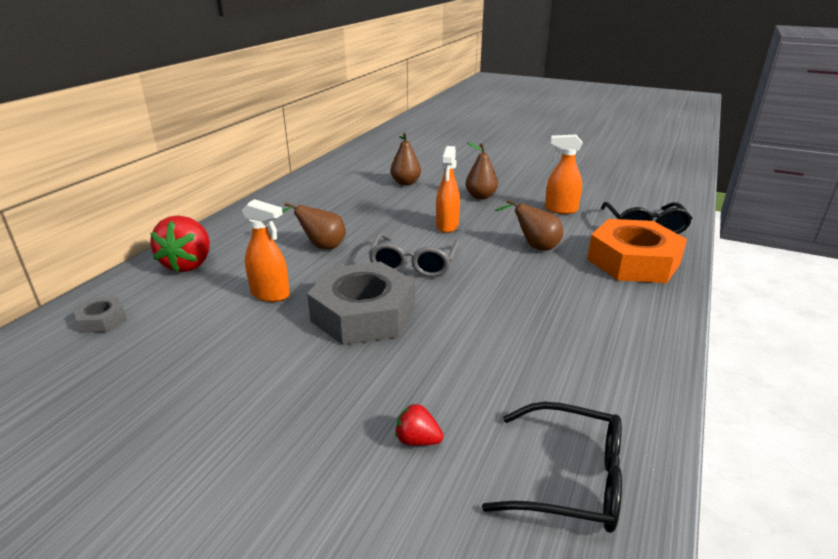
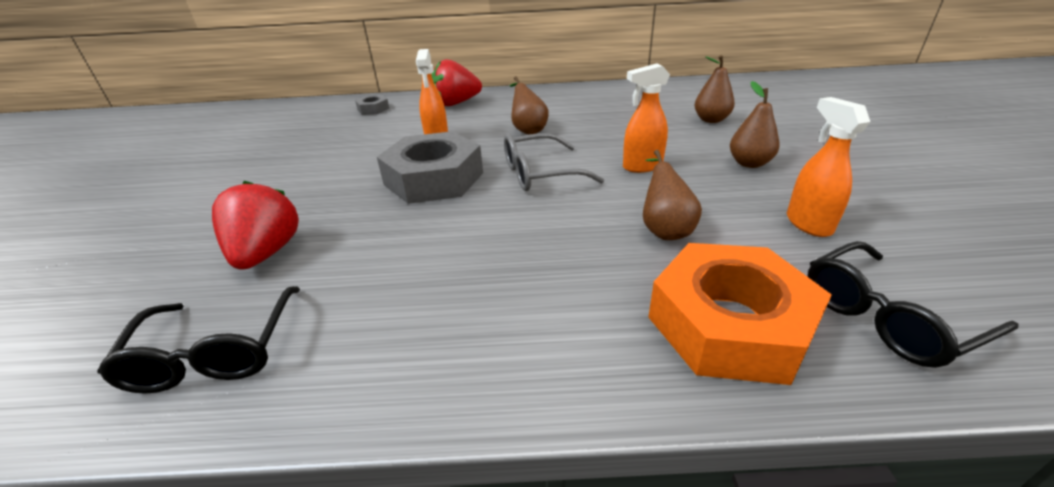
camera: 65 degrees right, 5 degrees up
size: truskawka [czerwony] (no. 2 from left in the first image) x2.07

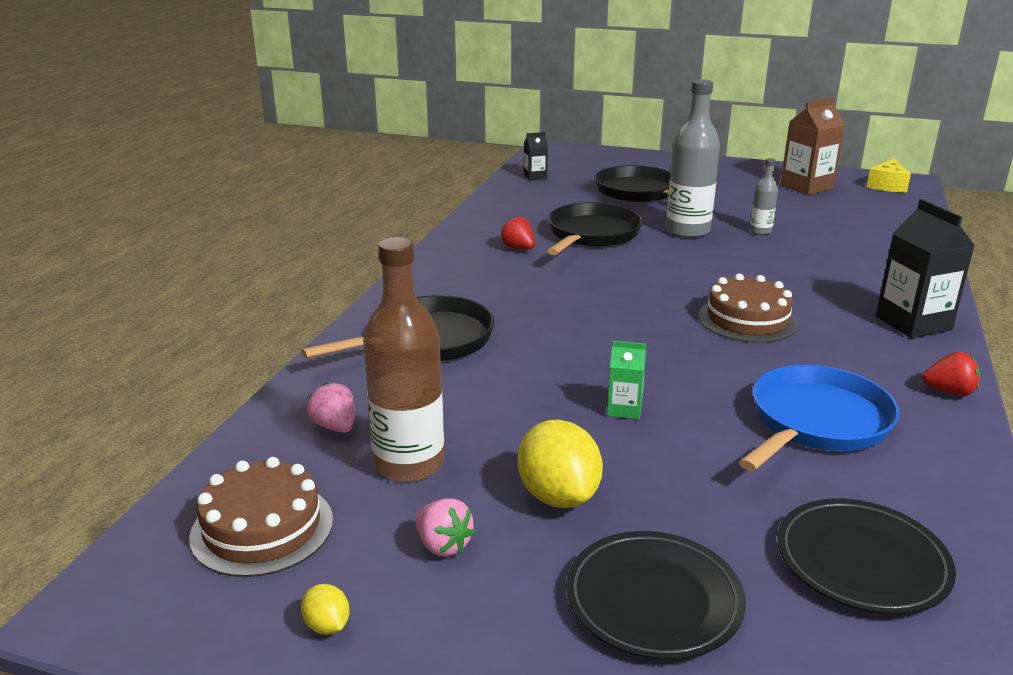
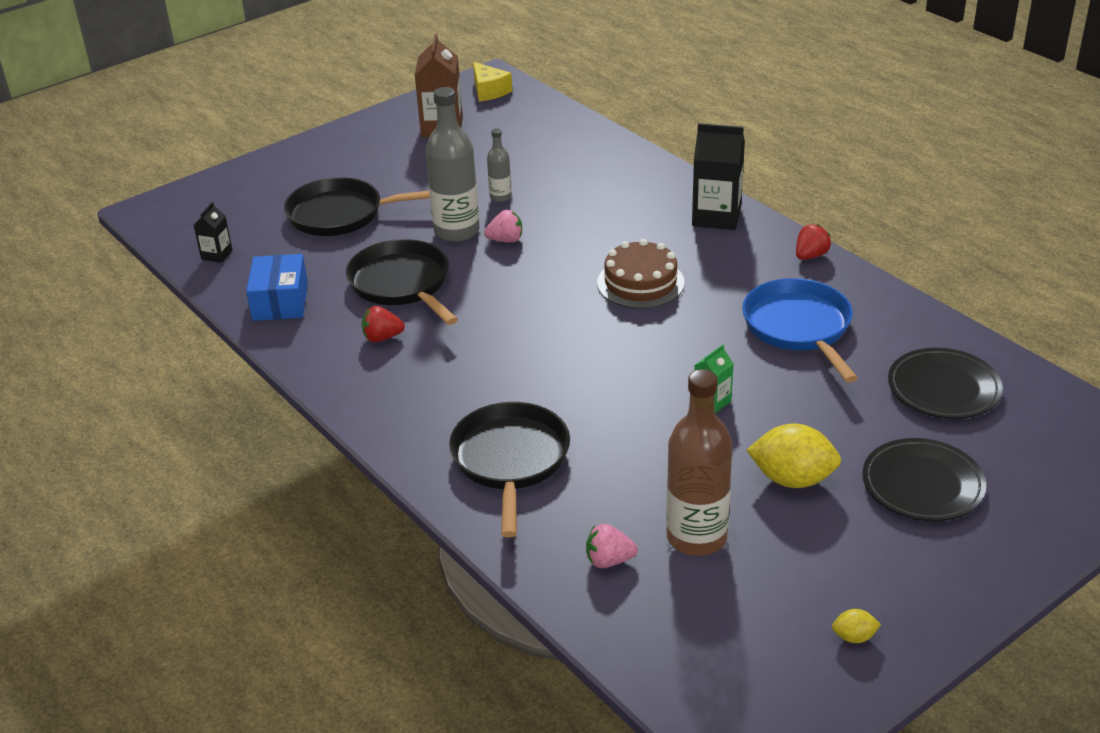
camera: 55 degrees left, 10 degrees up
missing: tort [brązowy] (no. 1 from left)
appeared: pudełko [niebieski]
relocated: truskawka [różowy] (no. 2 from left in the first image) to truskawka [różowy] (no. 1 from left)

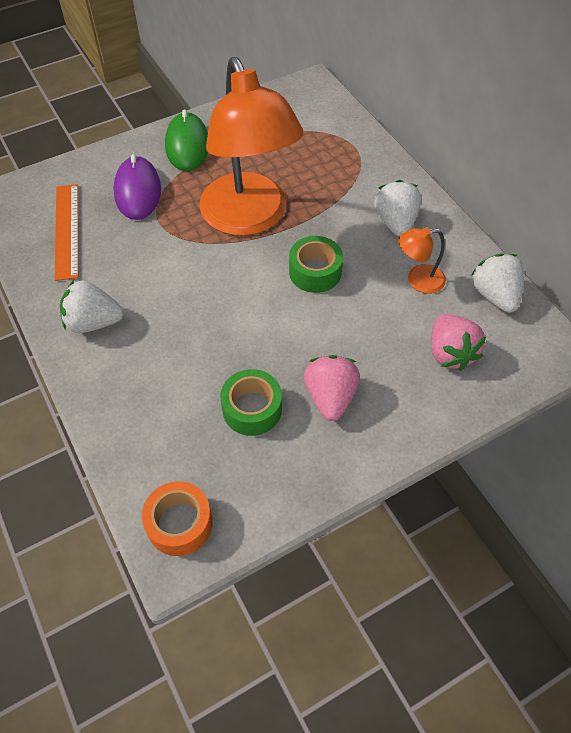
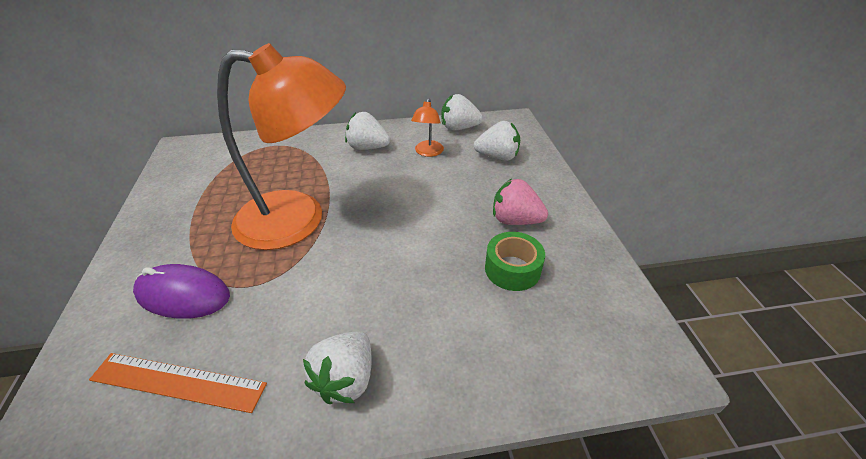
camera: 70 degrees left, 15 degrees down
missing: taśma klejąca [pomarańczowy]; myszka [zielony]; taśma klejąca [zielony] (no. 2 from left)
colour: truskawka [różowy] (no. 2 from left) to truskawka [biały] (no. 4 from left)

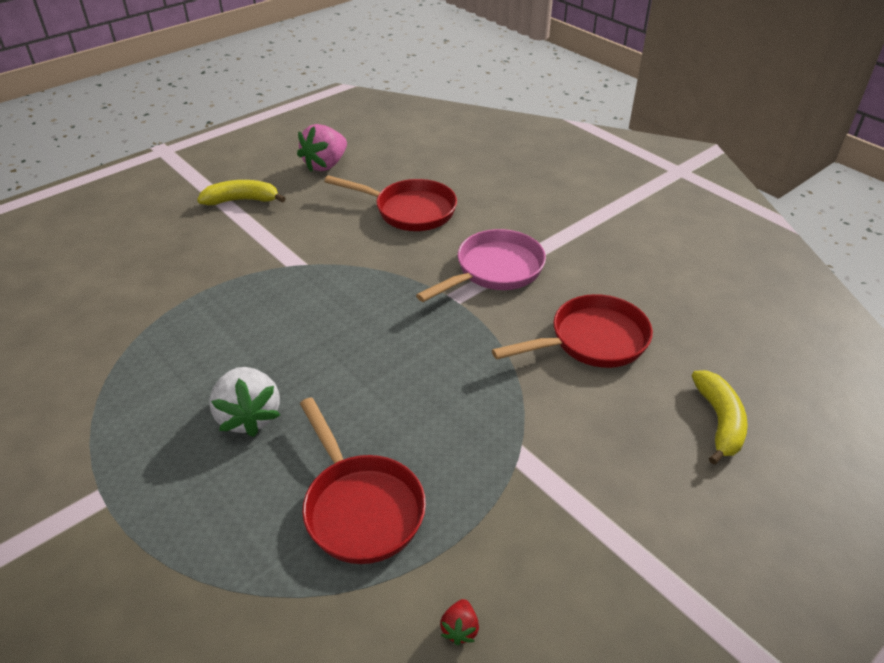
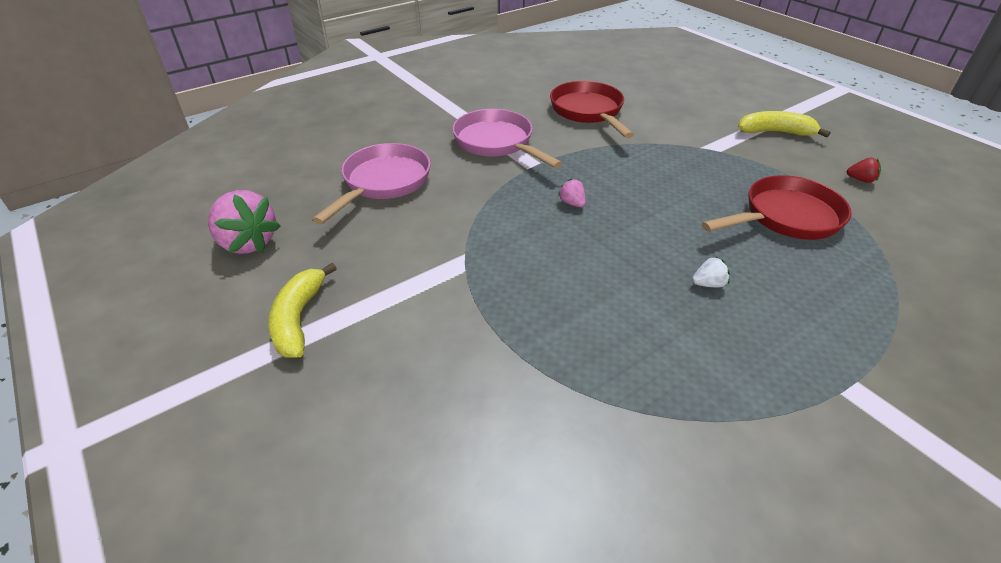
camera: 85 degrees left, 0 degrees up
appeared: truskawka [różowy] (no. 2 from left)
relocated: banan [żółty] (no. 2 from left)
colour: patelnia [czerwony] (no. 2 from left) to patelnia [różowy] (no. 1 from left)
size: truskawka [biały] x0.46

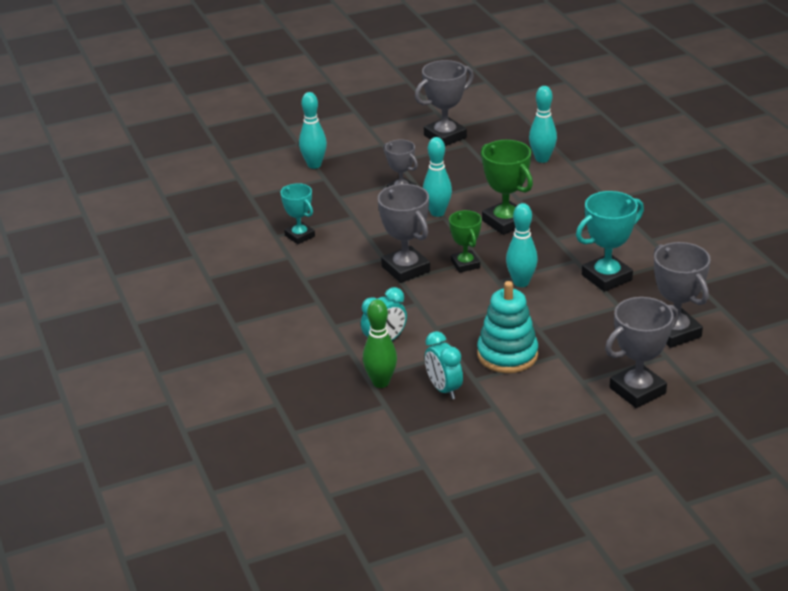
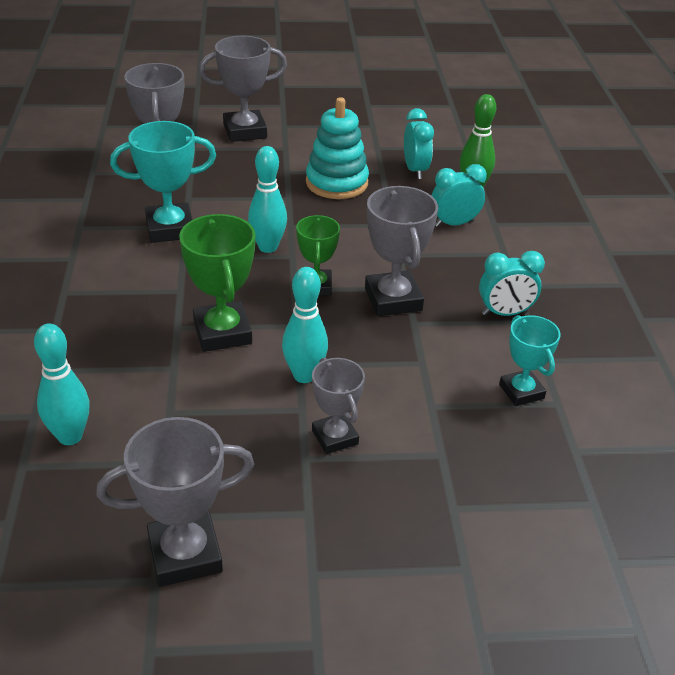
camera: 165 degrees left, 5 degrees up
missing: kręgiel [turkusowy] (no. 1 from left)
appeared: budzik [turkusowy] (no. 3 from left)

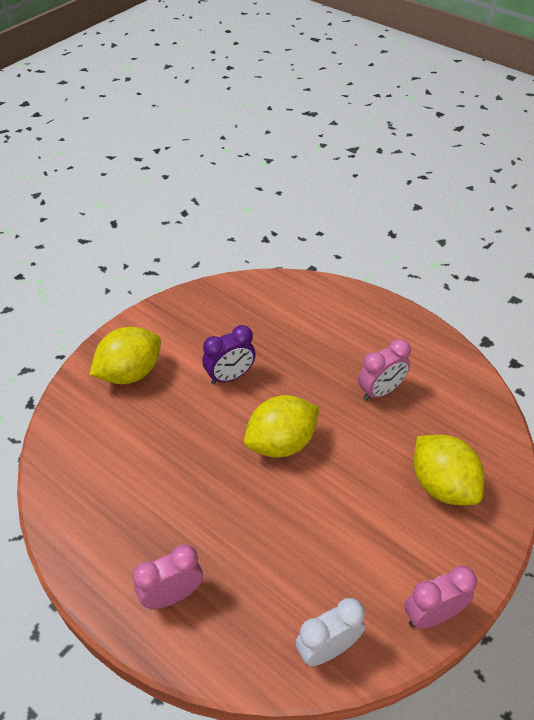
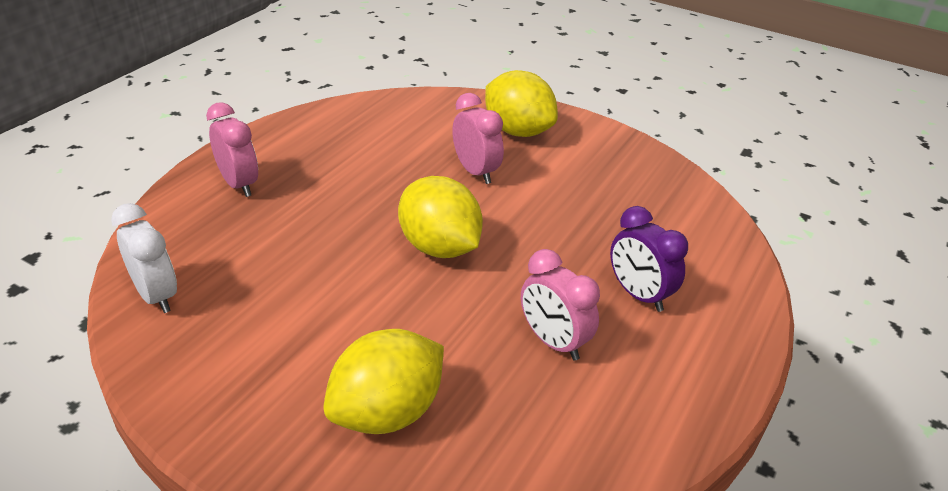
camera: 80 degrees right, 10 degrees down
relocated: budzik [różowy] (no. 3 from left in the first image) to budzik [różowy] (no. 2 from left); budzik [fioletowy]

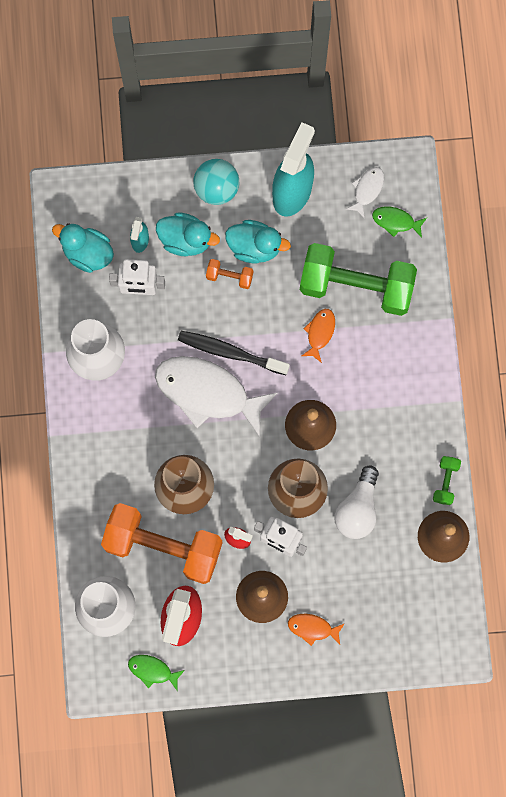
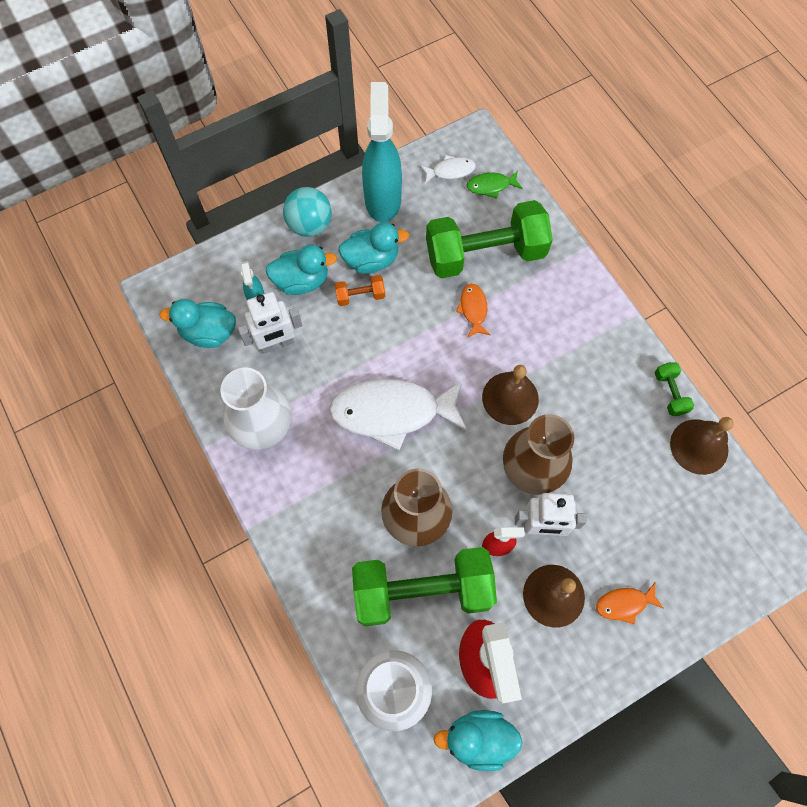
camera: 25 degrees left, 10 degrees down
missing: szczoteczka do zębów [czarny]; żarówka [biały]
exchanged: ryba [zielony] (no. 1 from left) to kaczka [turkusowy] (no. 4 from left)
colour: hantel [pomarańczowy] (no. 1 from left) to hantel [zielony] (no. 1 from left)
spun: ryba [biały] (no. 2 from left) 75 degrees clockwise

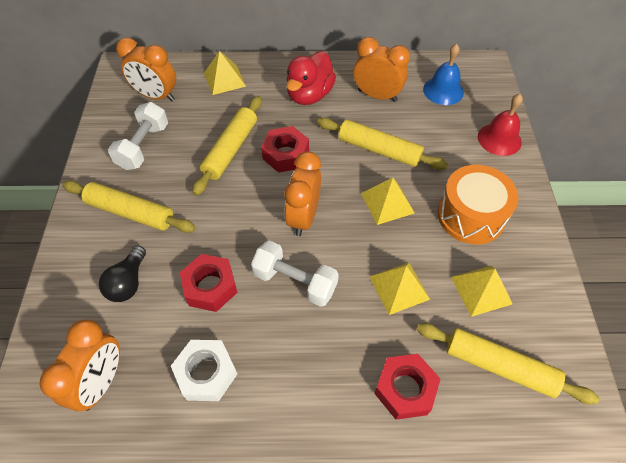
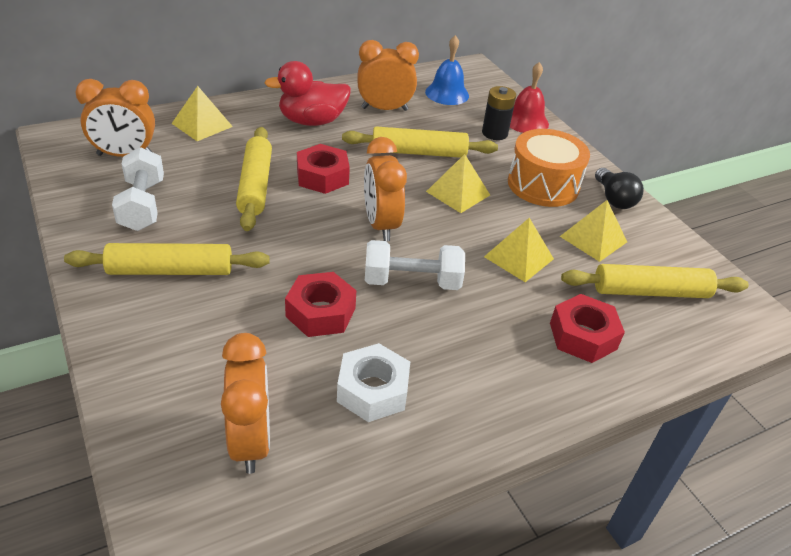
camera: 30 degrees left, 15 degrees down
appeared: bateria [czarny]
relocated: żarówka [czarny]
spun: kaczka [czerwony] 75 degrees clockwise

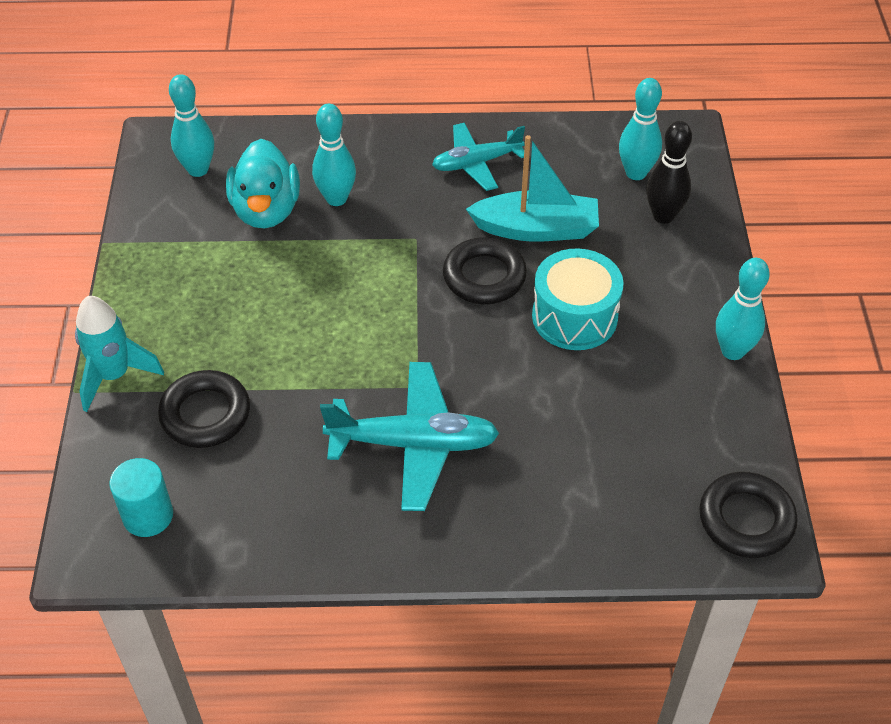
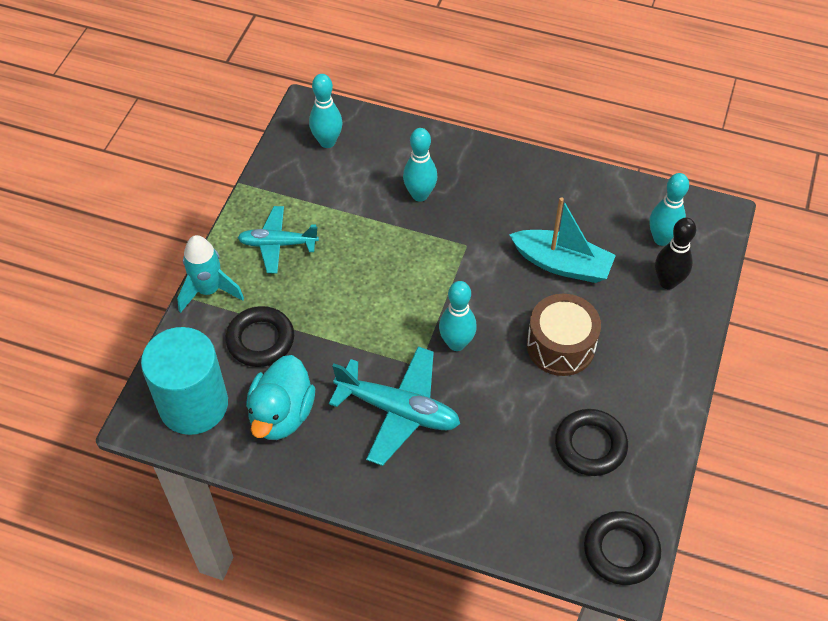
camera: 20 degrees right, 5 degrees up
relocated: samolot [turkusowy] (no. 2 from left in the first image) to samolot [turkusowy] (no. 1 from left); kaczka [turkusowy]; kręgiel [turkusowy] (no. 4 from left in the first image) to kręgiel [turkusowy] (no. 3 from left); pierścień [czarny] (no. 2 from left)
colour: bęben [turkusowy] to bęben [brązowy]
size: walec [turkusowy] x1.87

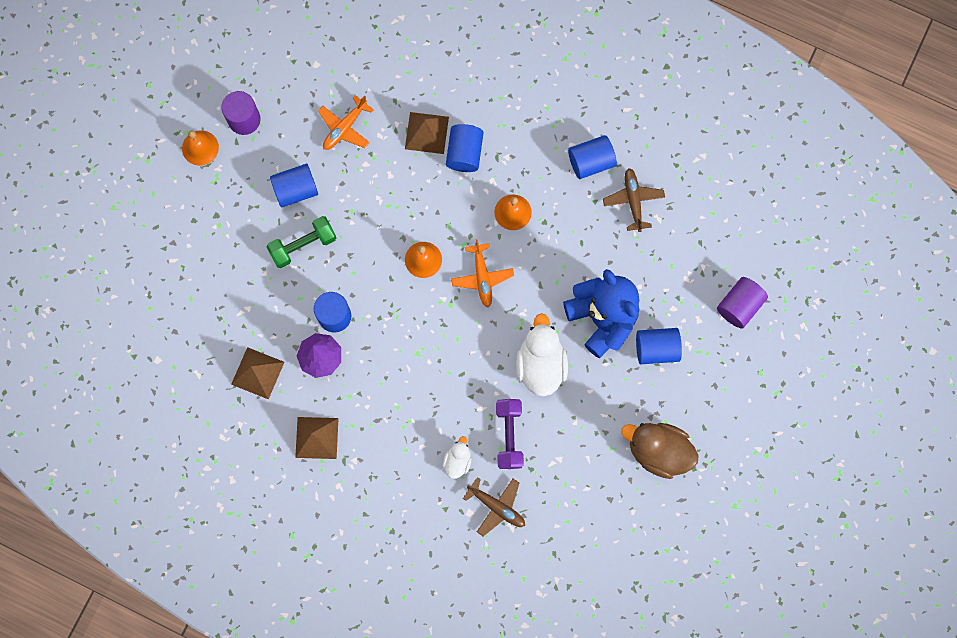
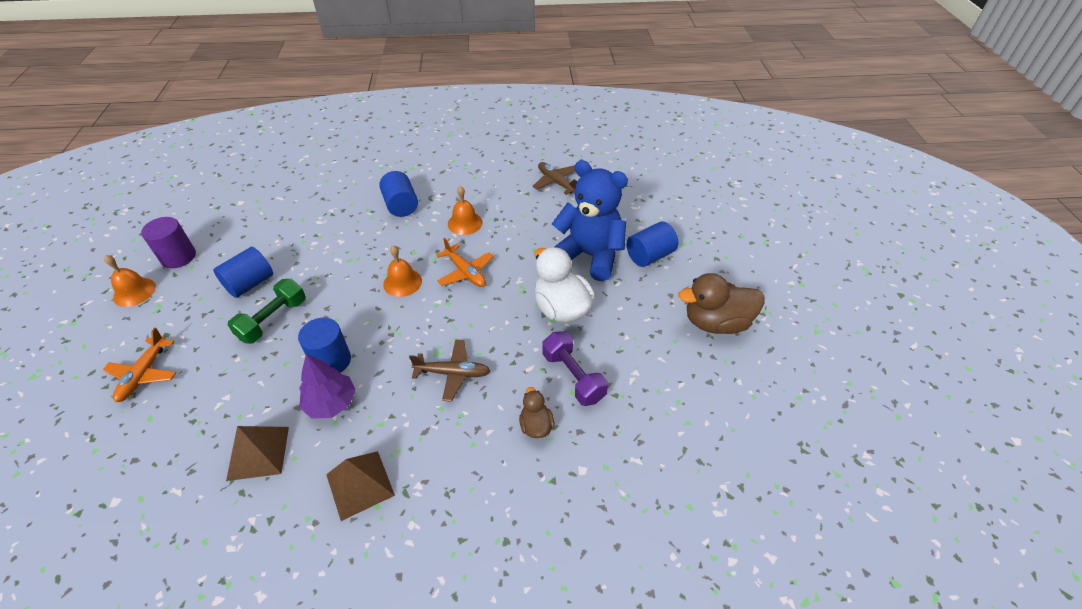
camera: 30 degrees left, 30 degrees down
missing: piramida [brązowy] (no. 3 from left); walec [niebieski] (no. 4 from left); walec [fioletowy] (no. 2 from left)
relocated: samolot [pomarańczowy] (no. 1 from left); samolot [brązowy] (no. 1 from left)
colour: kaczka [biały] (no. 1 from left) to kaczka [brązowy] (no. 1 from left)

